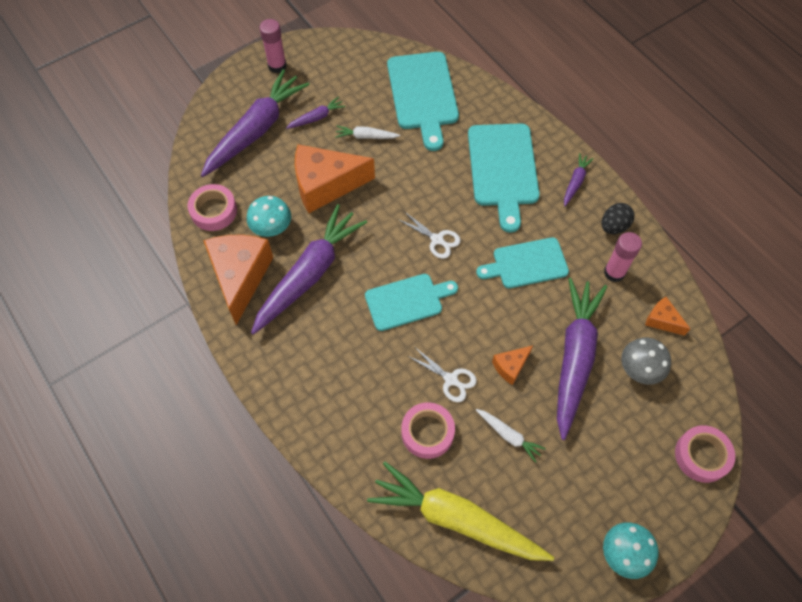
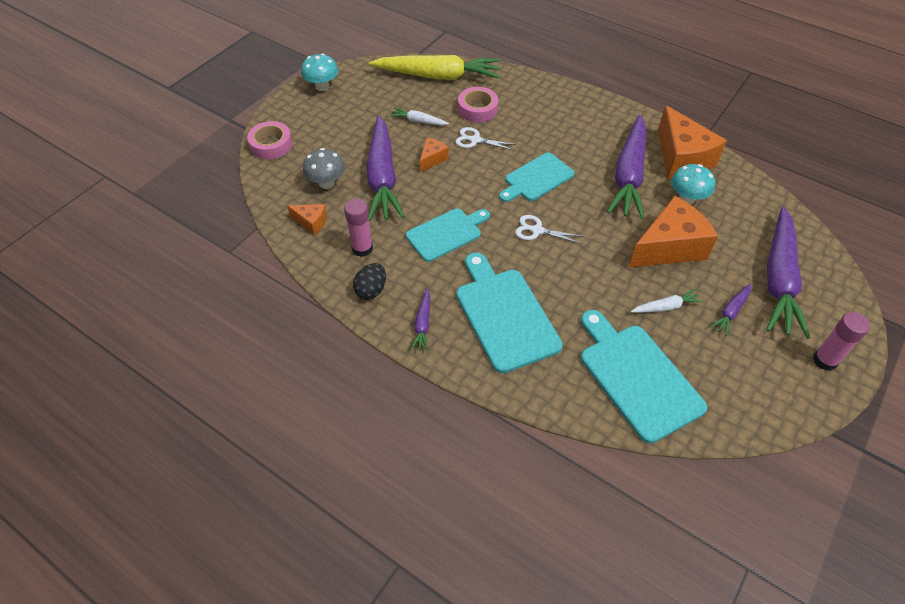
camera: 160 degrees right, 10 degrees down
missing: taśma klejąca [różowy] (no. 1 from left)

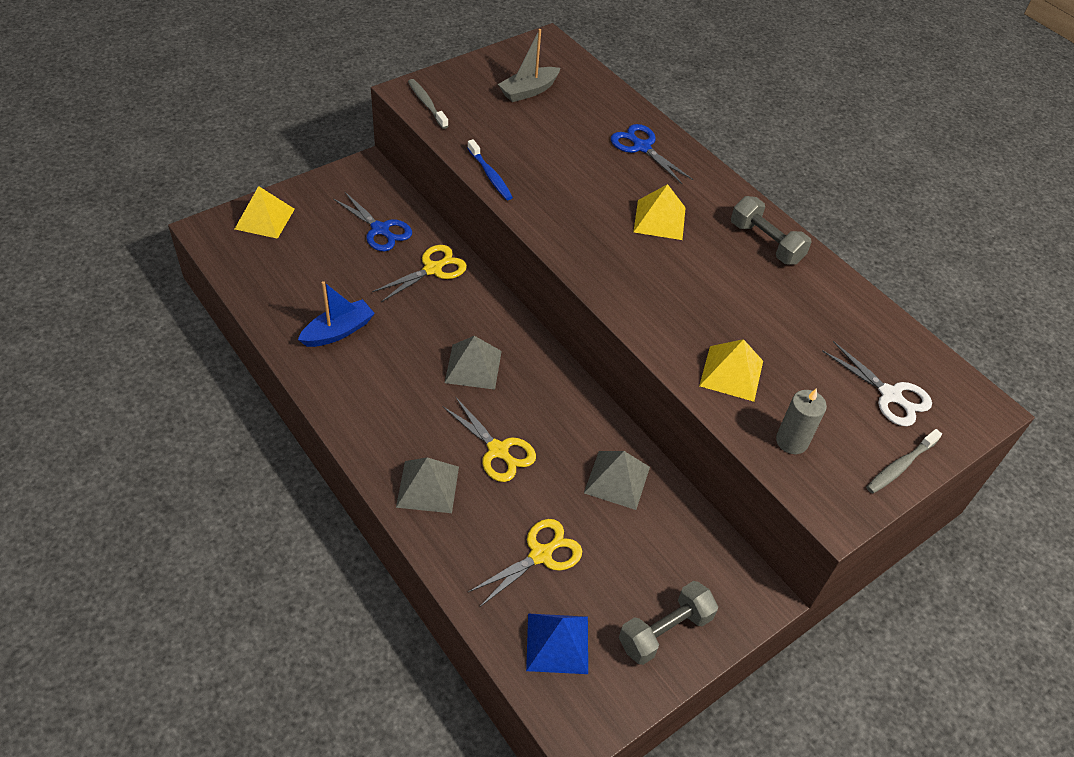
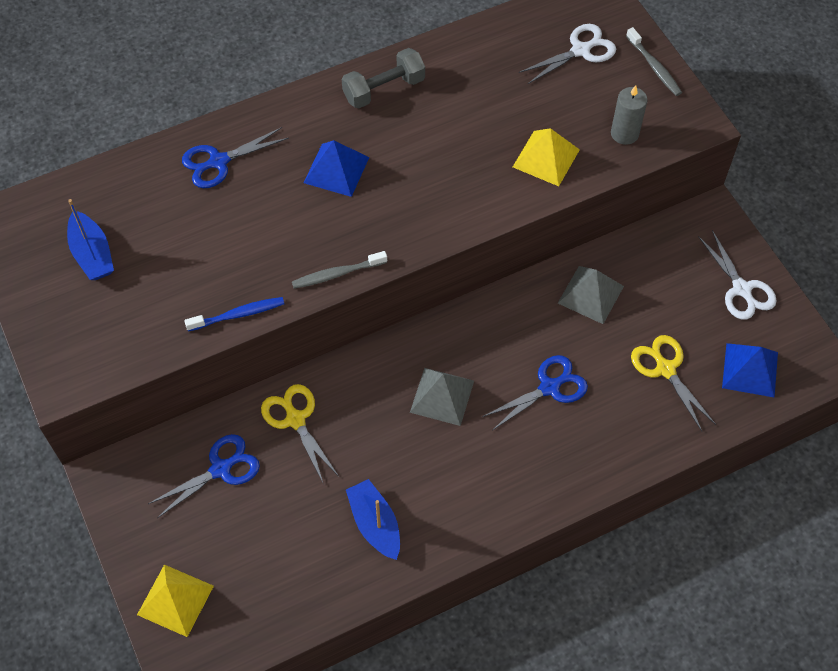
camera: 75 degrees left, 10 degrees up
missing: piramida [szary] (no. 1 from left)
relocated: szczoteczka do zębów [szary] (no. 1 from left)
exchanged: hantel [szary] (no. 1 from left) to nożyczki [biały] (no. 2 from left)
colour: łódka [szary] to łódka [niebieski] (no. 1 from left); piramida [żółty] (no. 2 from left) to piramida [niebieski] (no. 1 from left); nożyczki [żółty] (no. 2 from left) to nożyczki [niebieski] (no. 3 from left)

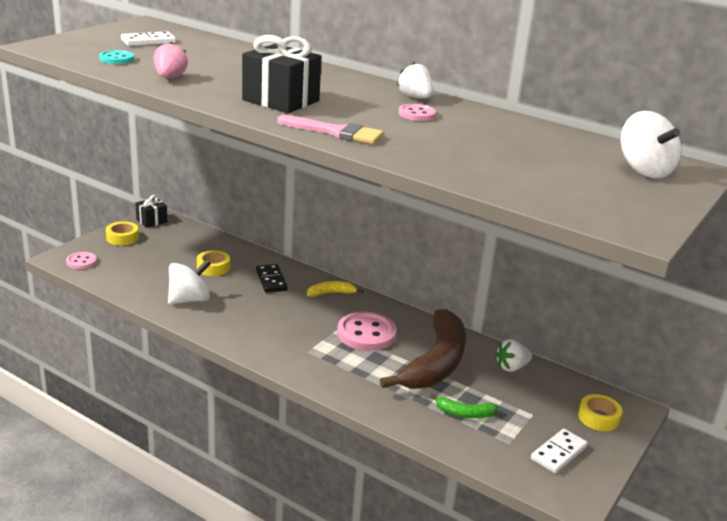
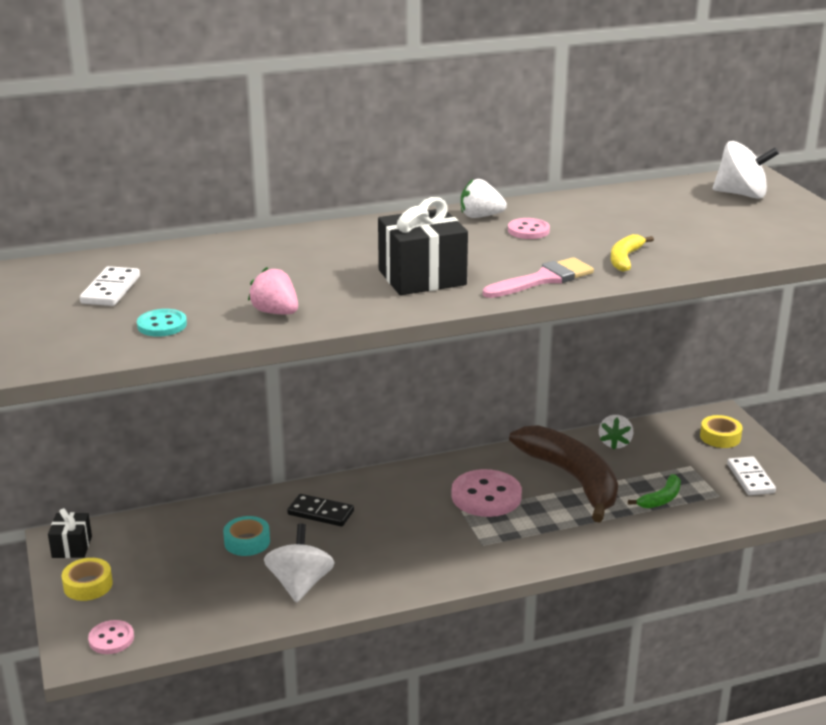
camera: 50 degrees left, 0 degrees up
relocated: banan [żółty]
colour: taśma klejąca [żółty] (no. 2 from left) to taśma klejąca [turkusowy]

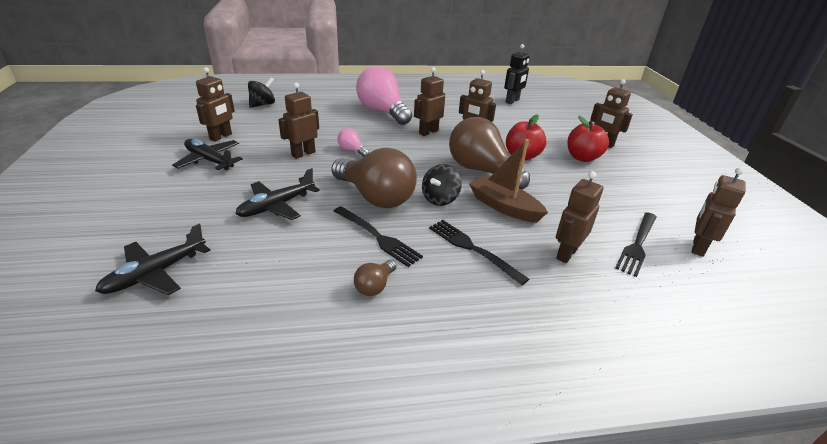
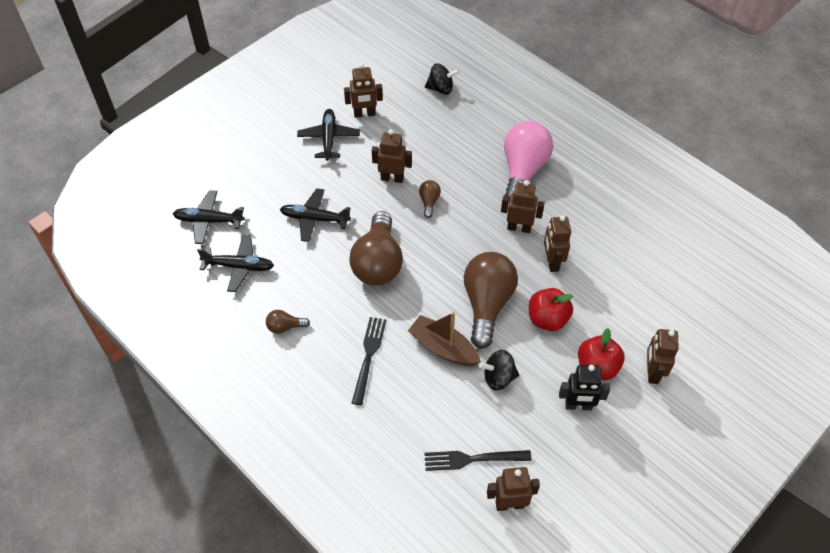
camera: 55 degrees right, 20 degrees up
missing: widelec [czarny] (no. 1 from left); robot [brązowy] (no. 5 from left)
appeared: samolot [czarny] (no. 2 from left)
relocated: bączek [czarny] (no. 2 from left); robot [czarny]
colour: żarówka [różowy] (no. 1 from left) to żarówka [brązowy] (no. 3 from left)
spun: łódka [brązowy] 60 degrees counterclockwise

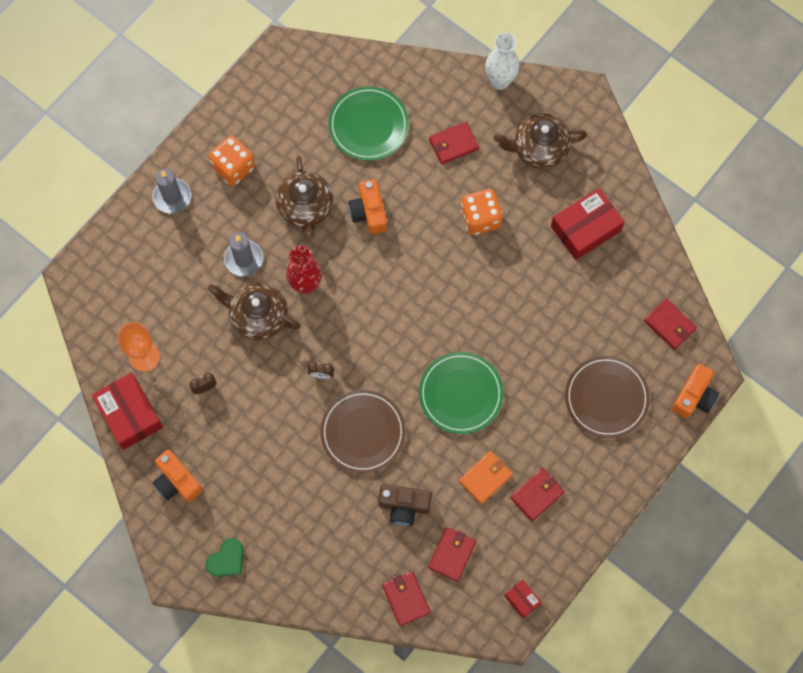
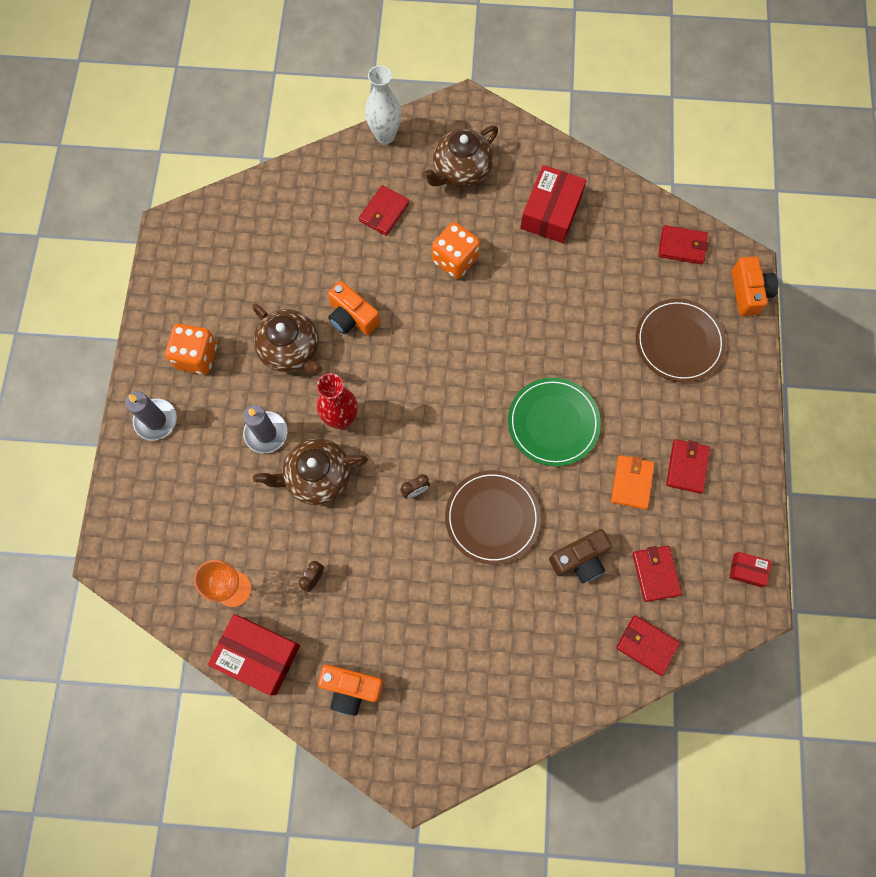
camera: 35 degrees left, 0 degrees up
missing: serce [zielony]; talerz [zielony] (no. 1 from left)

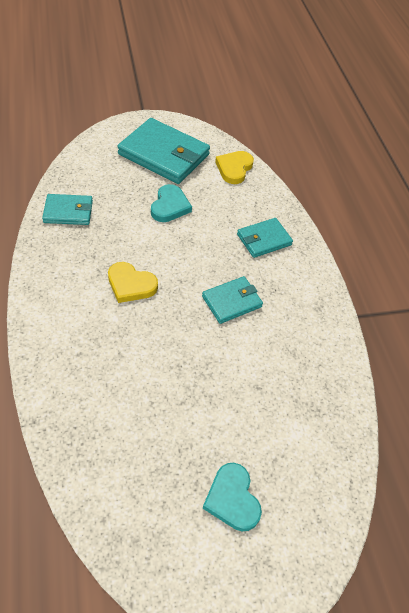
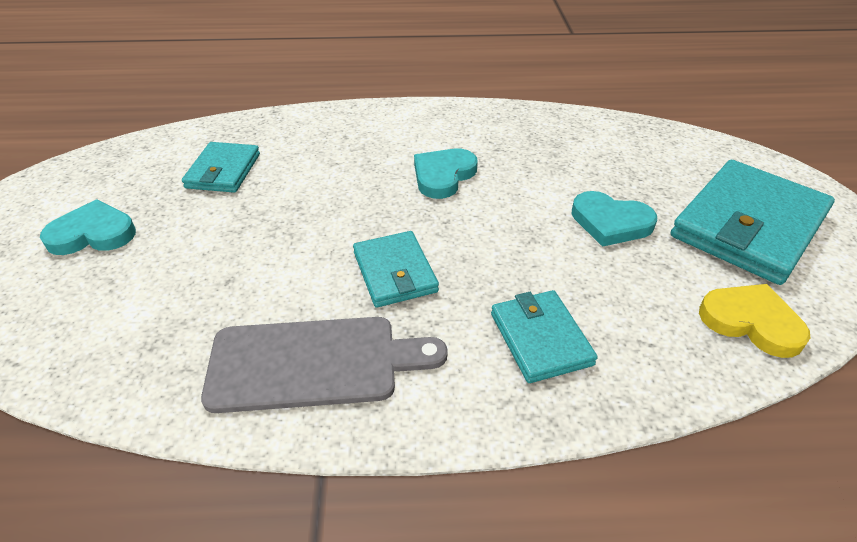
camera: 105 degrees right, 10 degrees down
appeared: deska do krojenia [szary]
relocated: portfel [turkusowy] (no. 1 from left)
colour: serce [żółty] (no. 1 from left) to serce [turkusowy] (no. 2 from left)

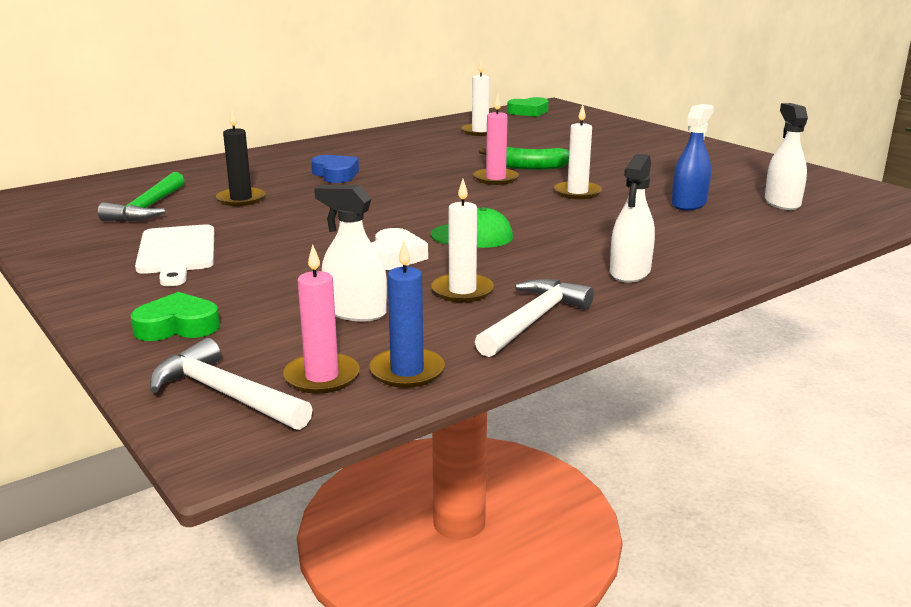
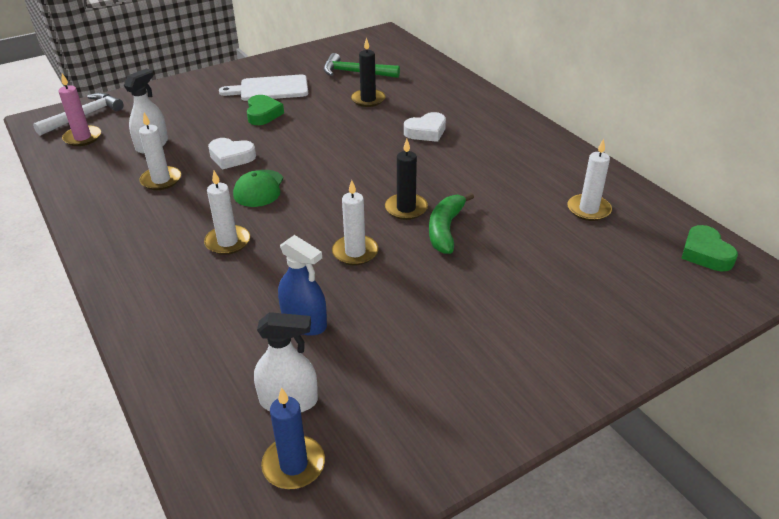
camera: 95 degrees right, 15 degrees up
missing: młotek [biały] (no. 2 from left); spryskiwacz [biały] (no. 2 from left)
appeared: świeca [biały] (no. 2 from left)
relocated: serce [zielony] (no. 1 from left); świeca [niebieski]
colour: świeca [różowy] (no. 2 from left) to świeca [czarny] (no. 2 from left); serce [niebieski] to serce [biały] (no. 2 from left)

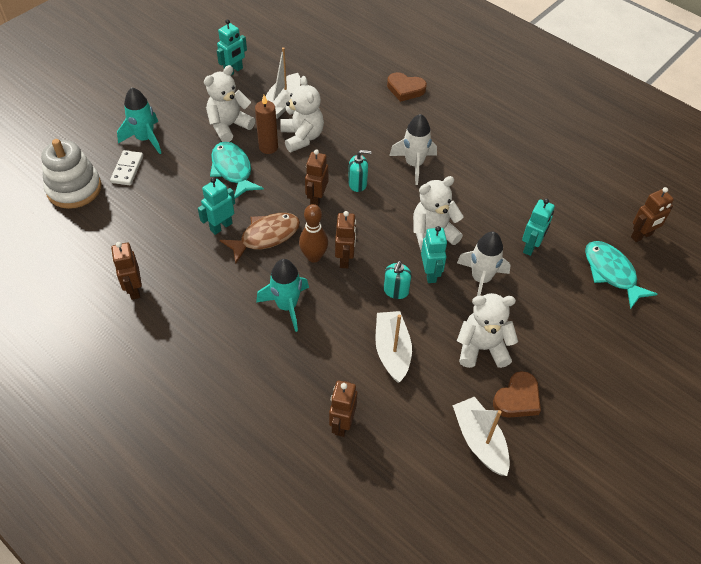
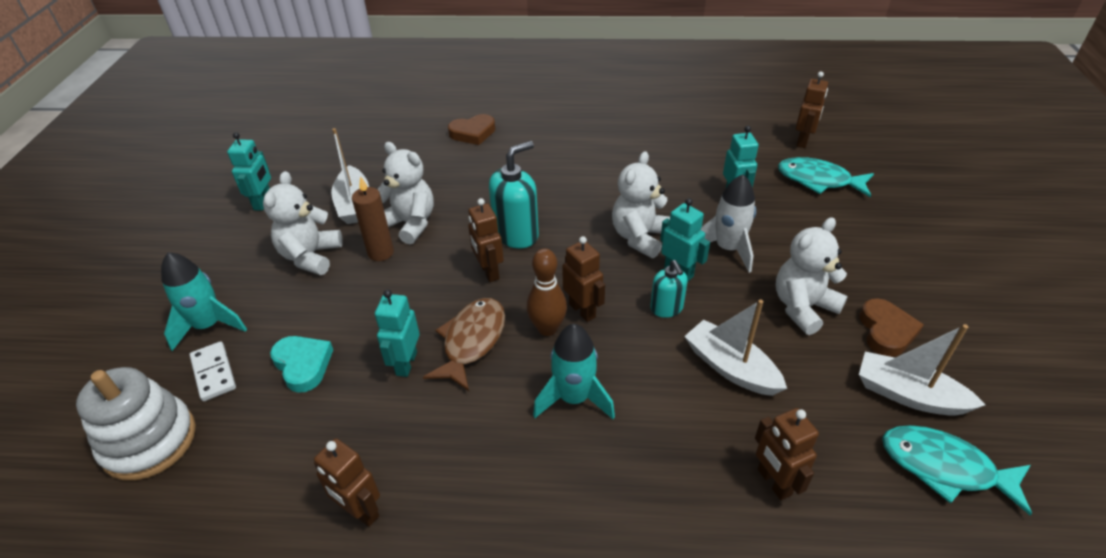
camera: 35 degrees left, 10 degrees down
missing: rakieta [biały] (no. 1 from left)
appeared: serce [turkusowy]
relocated: ryba [turkusowy] (no. 1 from left in the first image) to ryba [turkusowy] (no. 2 from left)
size: dozownik mydła [turkusowy] (no. 1 from left) x1.69

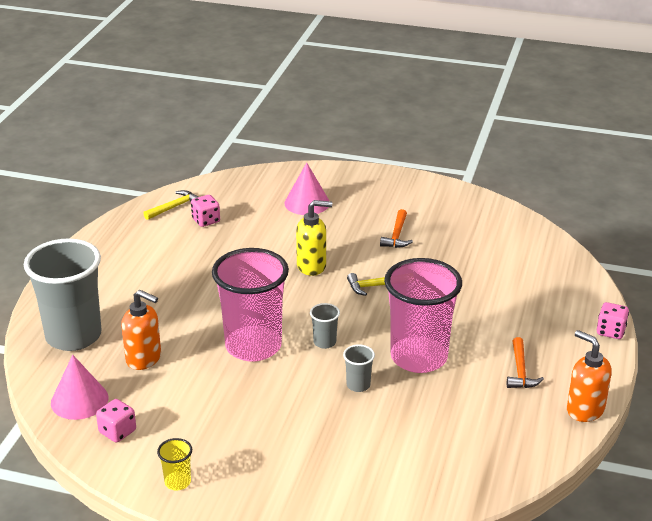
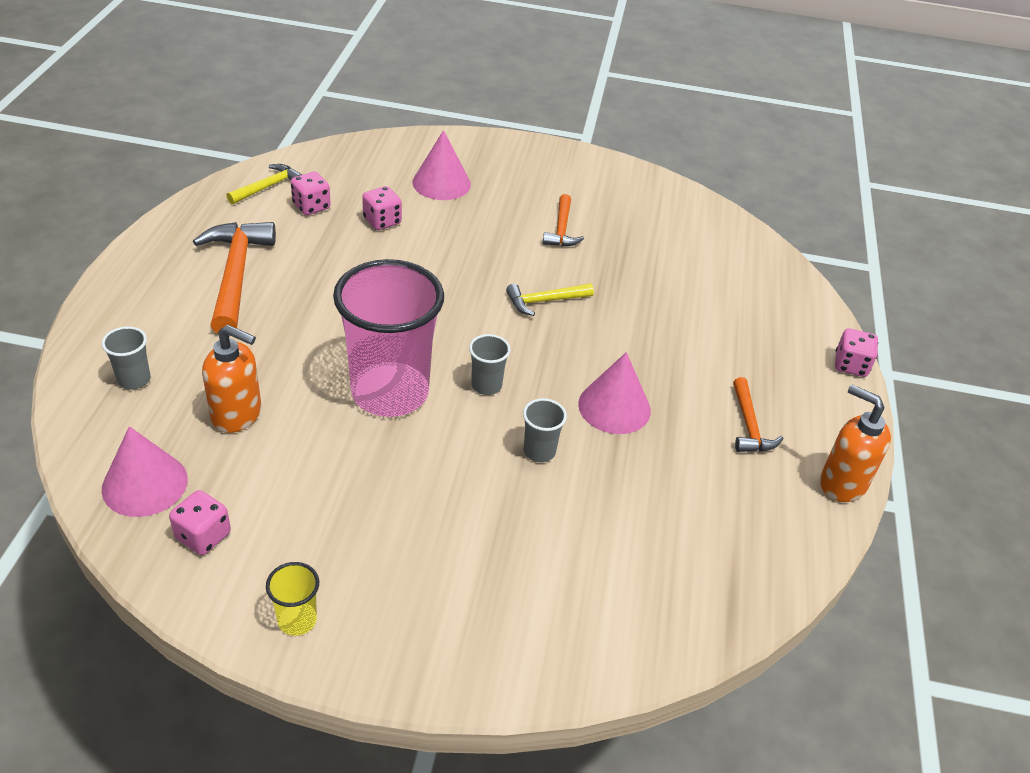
camera: 10 degrees left, 10 degrees up
missing: dozownik mydła [żółty]
appeared: młotek [pomarańczowy] (no. 1 from left); kostka do gry [różowy] (no. 3 from left)
exchanged: szklanka [różowy] (no. 2 from left) to stożek [różowy] (no. 3 from left)
size: szklanka [szary] (no. 1 from left) x0.41

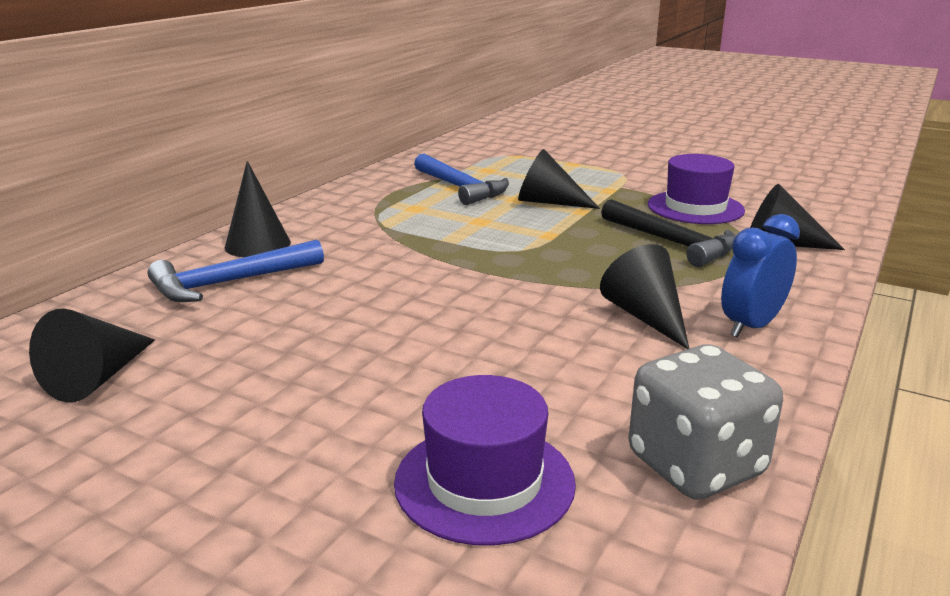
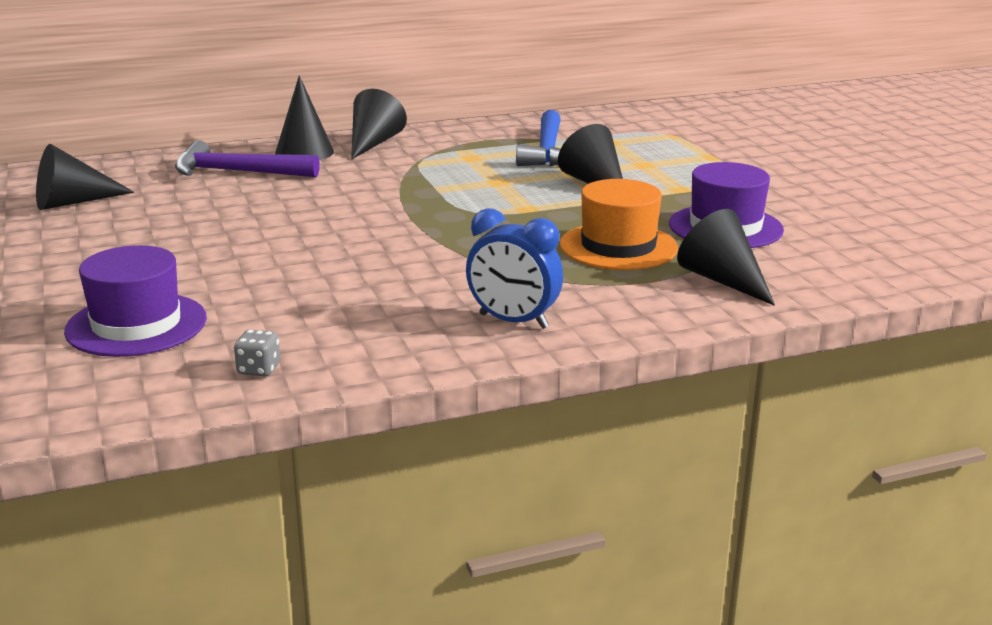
camera: 40 degrees right, 0 degrees up
relocated: stożek [czarny] (no. 4 from left in the first image) to stożek [czarny] (no. 3 from left)
exchanged: młotek [czarny] to kapelusz [pomarańczowy]
colour: młotek [niebieski] (no. 1 from left) to młotek [fioletowy]
spun: budzik [niebieski] 150 degrees counterclockwise
size: kostka do gry [szary] x0.40

